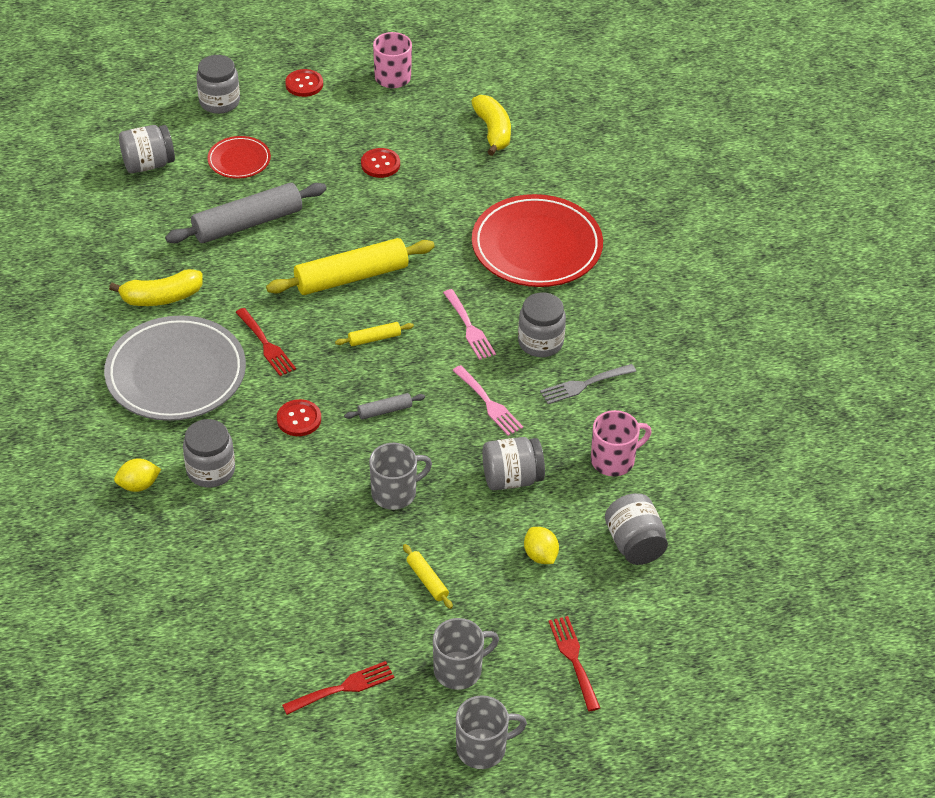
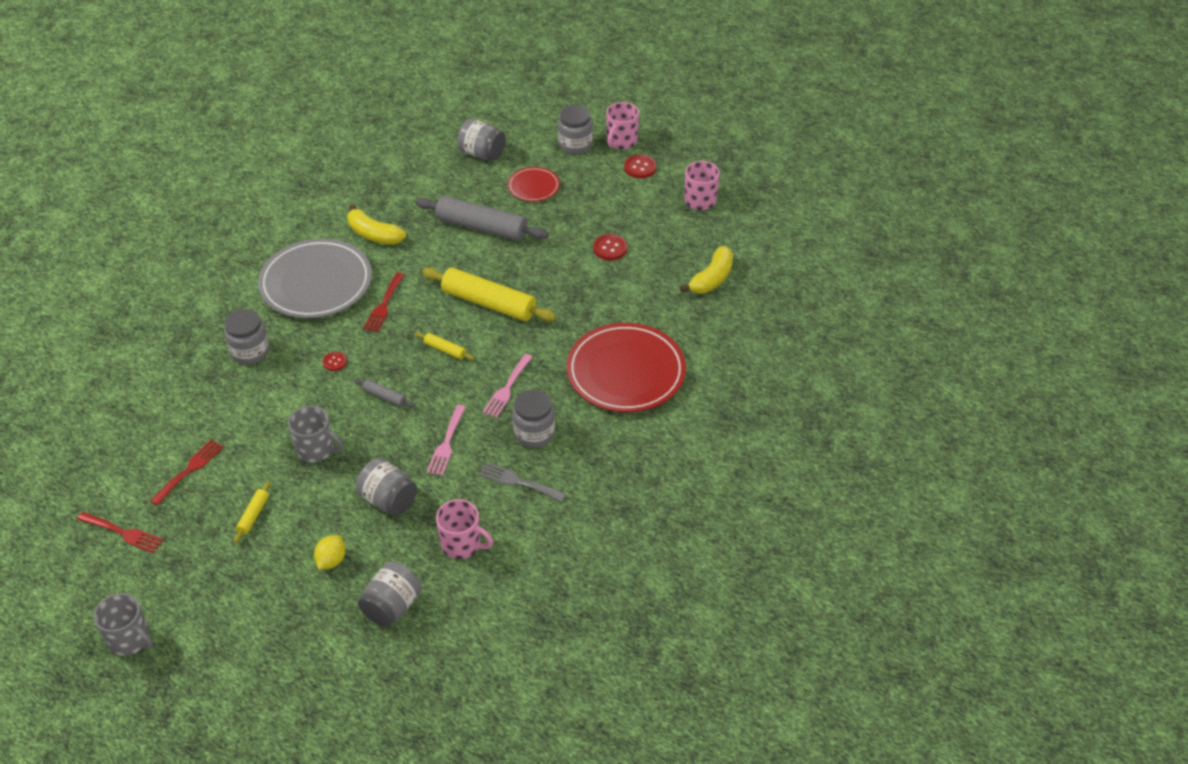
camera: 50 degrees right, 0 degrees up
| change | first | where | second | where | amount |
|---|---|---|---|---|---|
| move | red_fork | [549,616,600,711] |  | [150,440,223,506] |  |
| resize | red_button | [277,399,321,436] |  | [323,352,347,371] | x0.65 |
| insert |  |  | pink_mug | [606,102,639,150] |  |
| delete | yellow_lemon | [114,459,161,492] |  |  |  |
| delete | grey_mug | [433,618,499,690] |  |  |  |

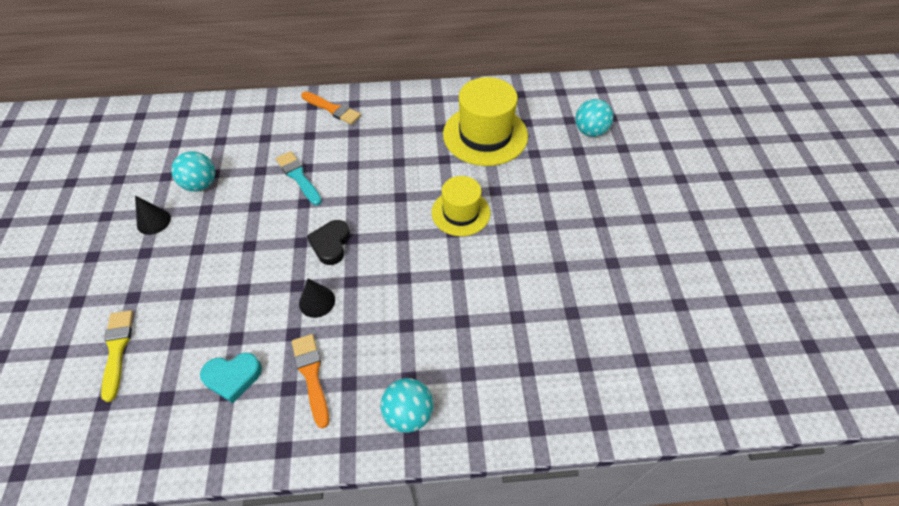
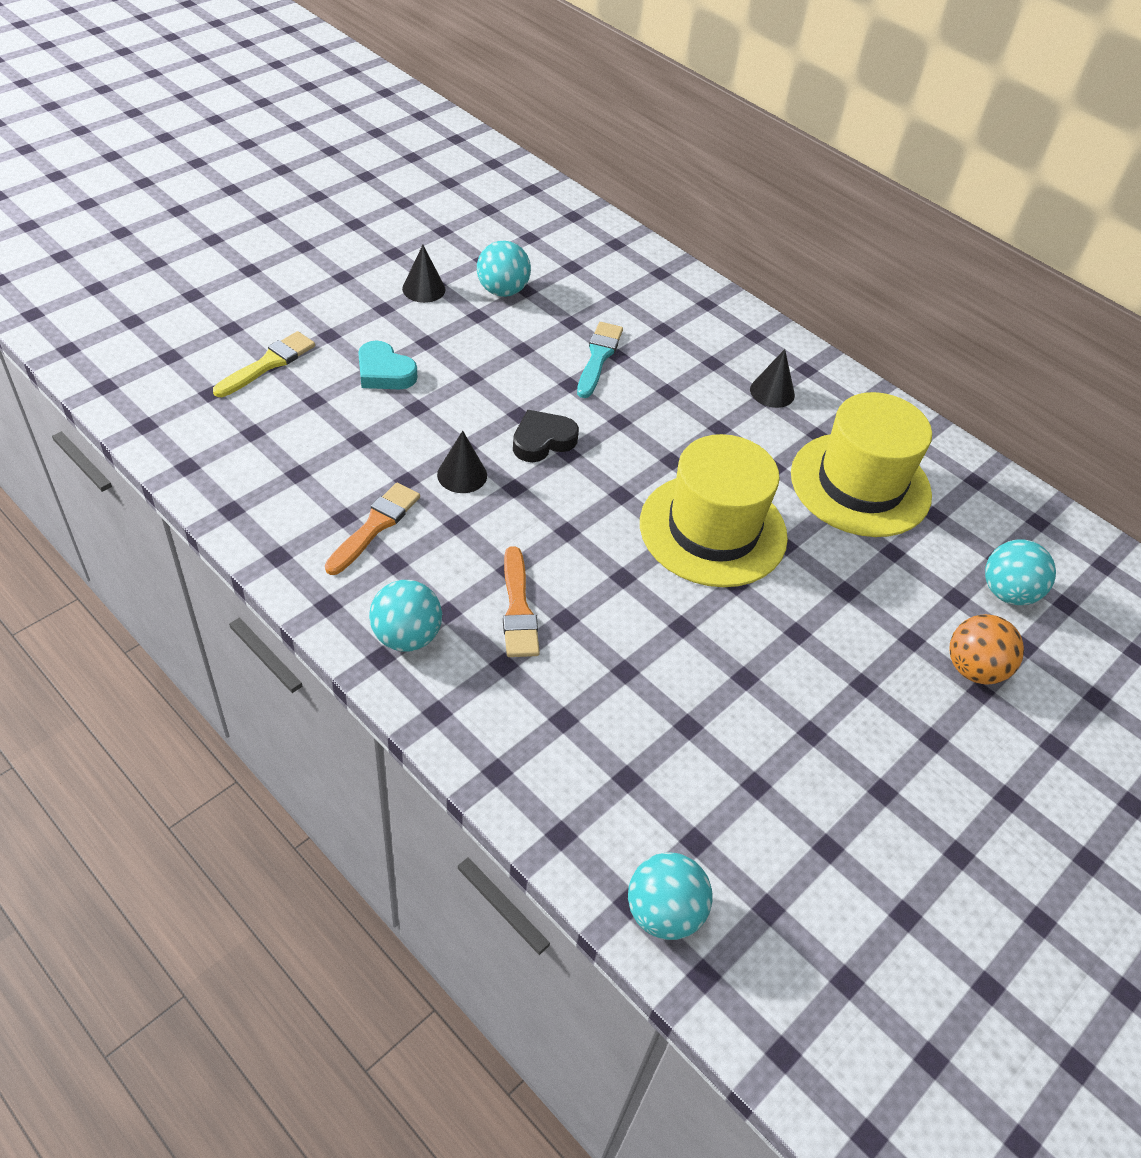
camera: 45 degrees right, 5 degrees down
| change | first | where | second | where | amount |
|---|---|---|---|---|---|
| move | turquoise_heart | [200,353,262,403] |  | [358,341,417,389] |  |
| move | orange_brush | [301,91,361,125] |  | [503,546,540,657] |  |
| insert |  |  | turquoise_ball | [628,852,712,940] |  |
| resize | yellow_hat | [432,176,490,236] |  | [640,434,788,587] | x1.61 |
| insert |  |  | black_cone | [750,349,795,408] |  |
| insert |  |  | orange_ball | [950,614,1024,685] |  |

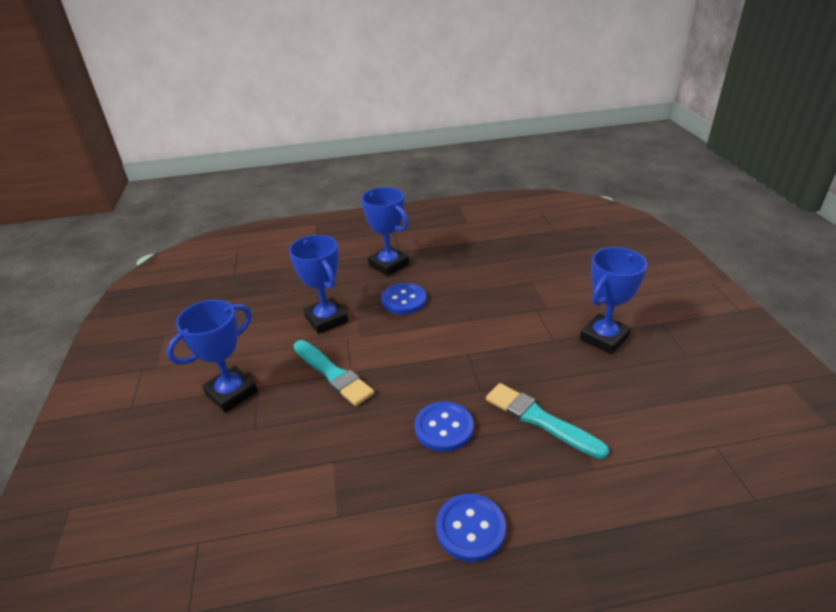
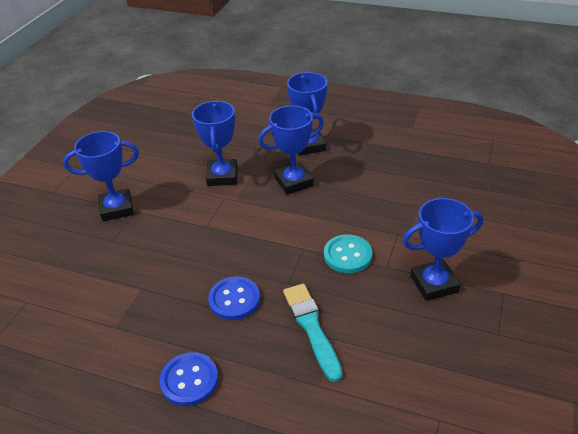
camera: 30 degrees right, 5 degrees up
| change | first | where | second | where | amount |
|---|---|---|---|---|---|
| replace | blue_button | [381,283,427,314] | blue_trophy | [258,105,324,195] |  |
| insert |  |  | turquoise_button | [324,234,372,273] |  |
| delete | turquoise_brush | [293,340,374,406] |  |  |  |

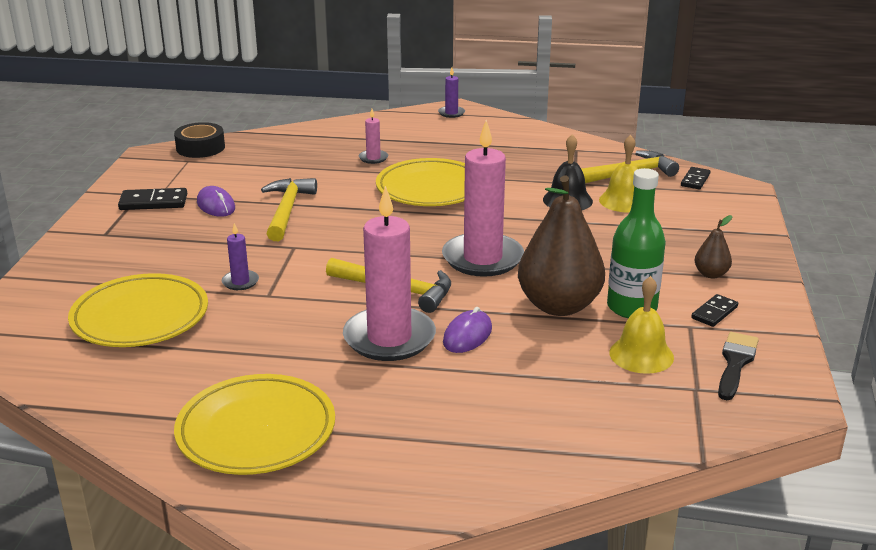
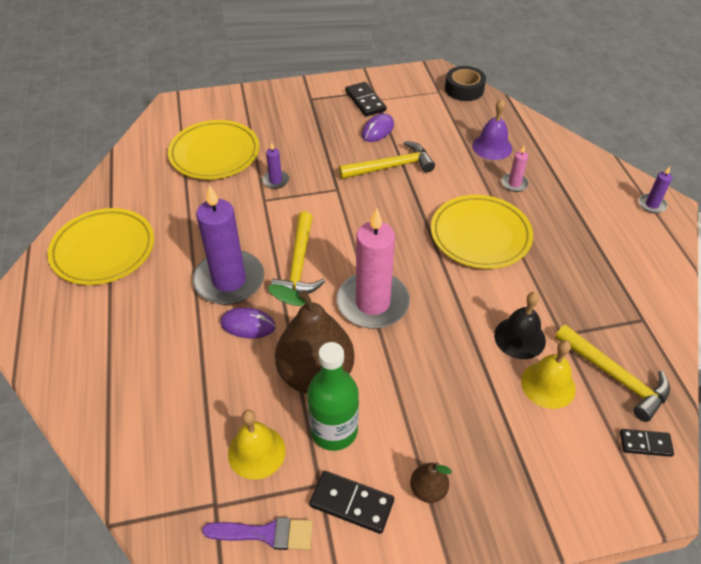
camera: 70 degrees right, 20 degrees up
| change | first | where | second | where | amount |
|---|---|---|---|---|---|
| recolor | pink_candle | [343,186,436,361] | purple_candle | [193,185,264,305] |  |
| recolor | black_brush | [718,332,759,400] | purple_brush | [202,517,313,550] |  |
| resize | black_domino | [691,294,738,327] |  | [309,471,394,534] | x1.50 |
| insert |  |  | purple_bell | [472,99,512,160] |  |

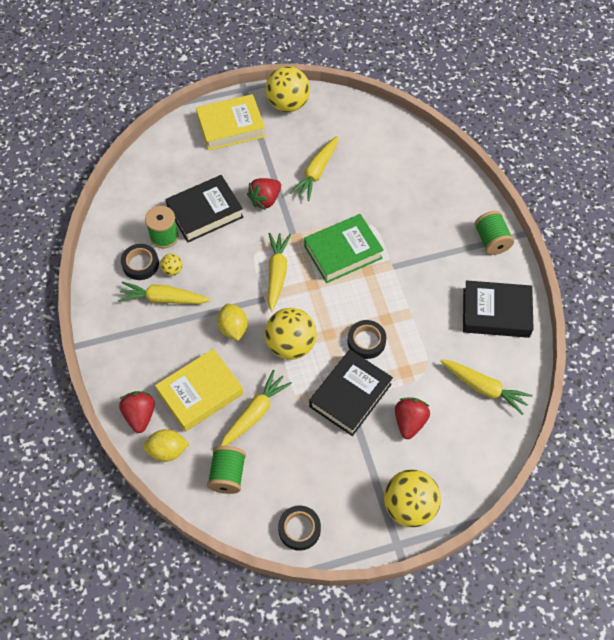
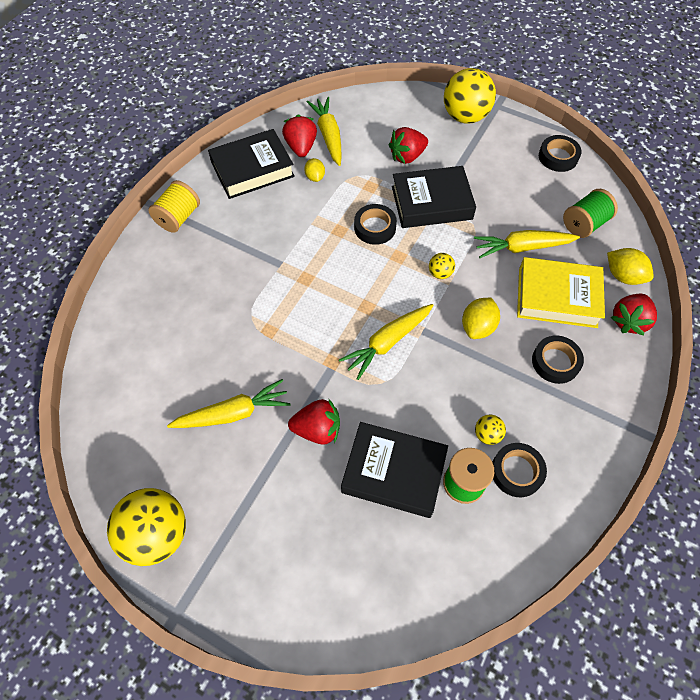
camera: 135 degrees left, 0 degrees up
| change | first | where | second | where | amount |
|---|---|---|---|---|---|
| recolor | green_spool | [474,211,514,255] | yellow_spool | [148,180,200,233] |  |
| rotate | black_book | [463,280,534,338] |  | [208,129,295,199] | 75 degrees counterclockwise |
| insert |  |  | red_strawberry | [282,115,317,157] |  |
| insert |  |  | yellow_lemon | [304,158,325,182] |  |
| resize | yellow_ball | [265,308,317,360] |  | [429,253,455,279] | x0.45 |
| insert |  |  | black_tape | [532,336,584,384] |  |
| delete | yellow_carrot | [118,282,211,304] |  |  |  |
| delete | yellow_book | [196,94,266,151] |  |  |  |
| delete | green_book | [304,214,384,283] |  |  |  |

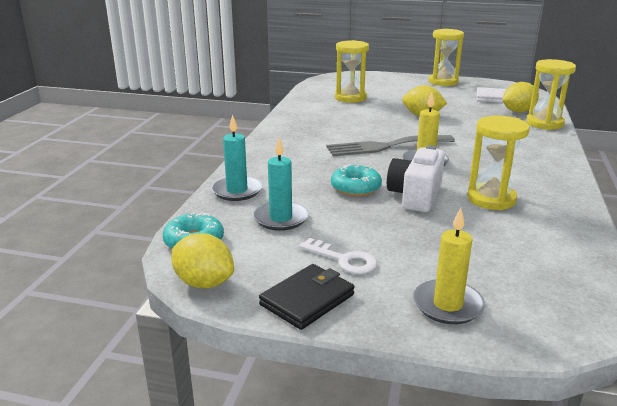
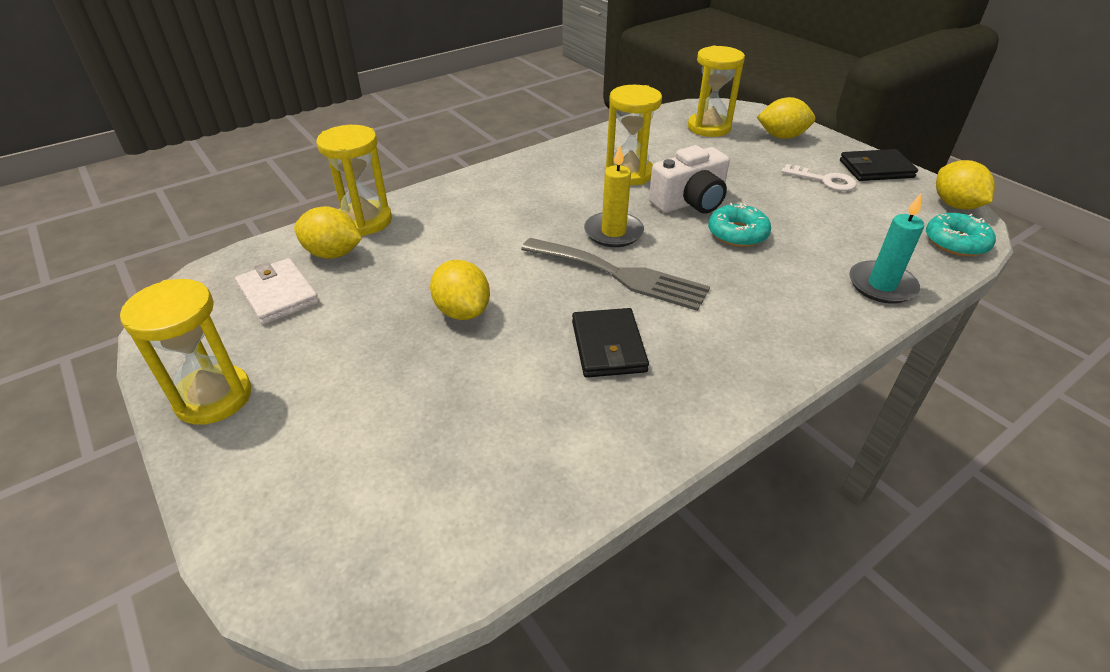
camera: 140 degrees left, 15 degrees up
| change | first | where | second | where | amount |
|---|---|---|---|---|---|
| insert |  |  | black_wallet | [572,308,649,378] |  |
| move | yellow_hourglass | [335,40,369,103] |  | [688,46,745,137] |  |
| replace | yellow_candle | [413,208,485,324] | yellow_lemon | [757,97,815,139] |  |
| rotate | white_key | [299,238,377,274] |  | [781,164,857,191] | 135 degrees clockwise |
| delete | turquoise_candle | [253,138,309,231] |  |  |  |

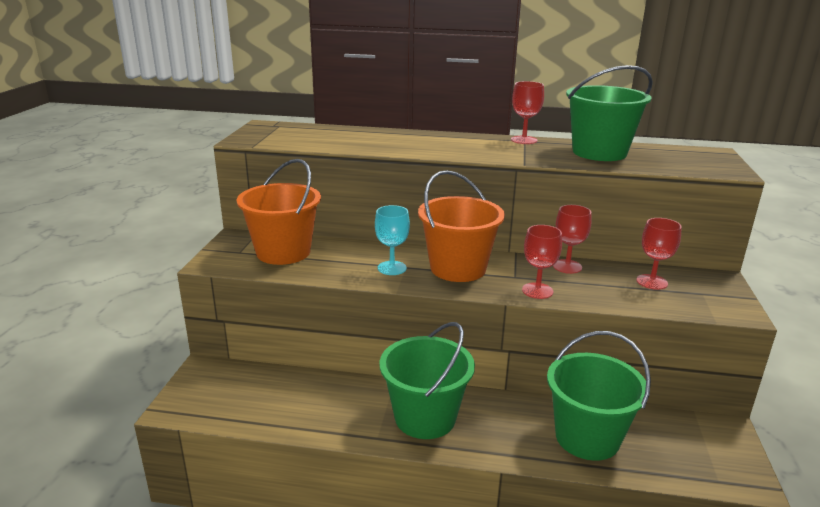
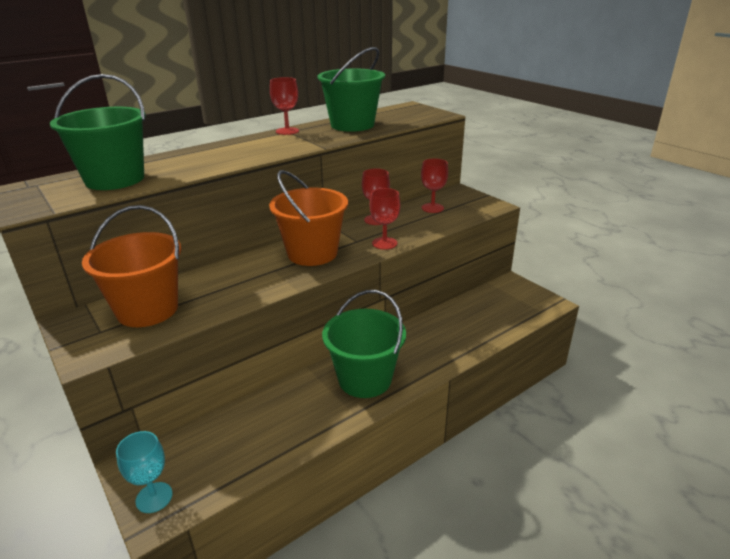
camera: 45 degrees left, 5 degrees up
| change | first | where | second | where | amount |
|---|---|---|---|---|---|
| move | green_bucket | [547,331,651,461] |  | [50,74,146,190] |  |
| move | turquoise_goblet | [375,205,410,275] |  | [116,431,173,513] |  |

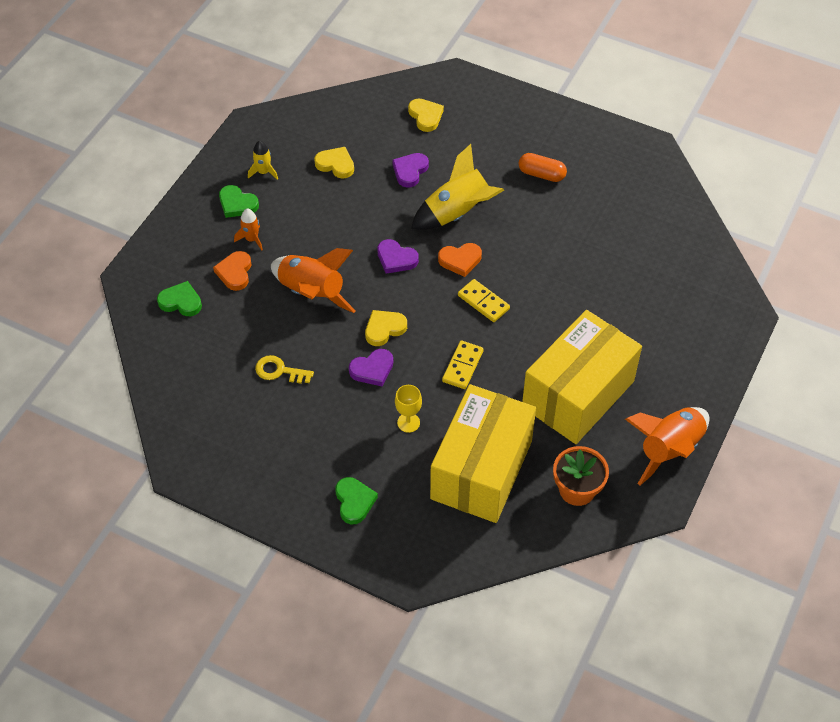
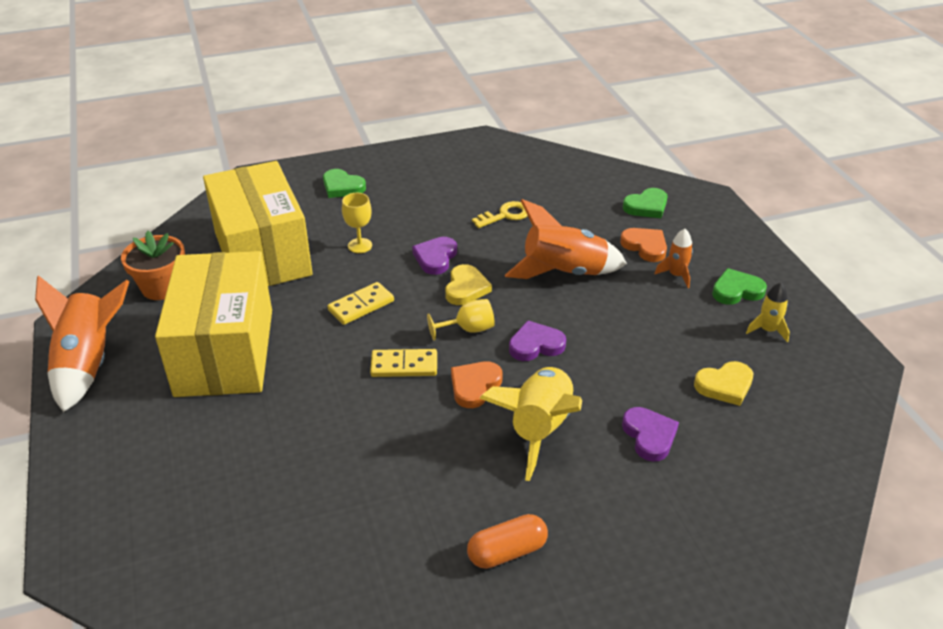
camera: 135 degrees right, 15 degrees down
| change | first | where | second | where | amount |
|---|---|---|---|---|---|
| rotate | yellow_domino | [442,340,484,389] |  | [327,282,394,325] | 75 degrees clockwise |
| insert |  |  | yellow_goblet | [427,299,495,341] |  |
| delete | yellow_heart | [408,99,444,132] |  |  |  |

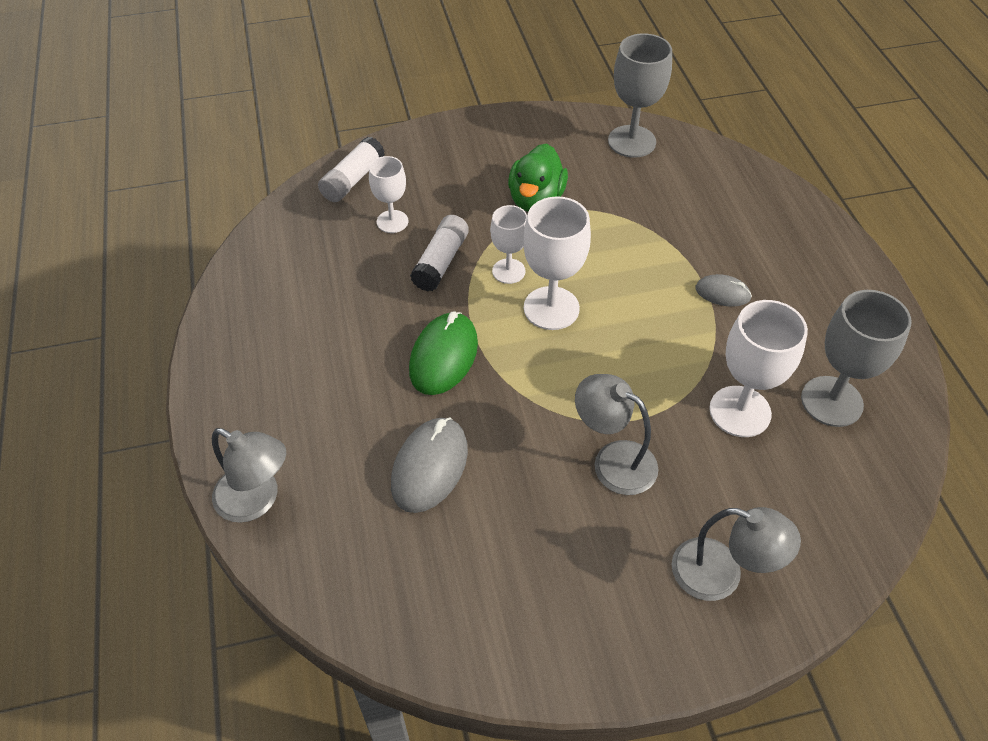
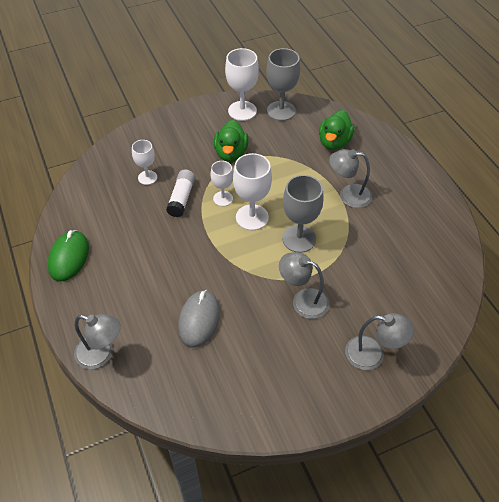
camera: 10 degrees left, 0 degrees up
| change | first | where | second | where | amount |
|---|---|---|---|---|---|
| move | green_mouse | [409,311,478,395] |  | [48,230,89,281] |  |
| move | white_goblet | [709,300,808,437] |  | [225,48,259,121] |  |
| move | grey_goblet | [801,290,912,427] |  | [282,175,324,253] |  |
| insert |  |  | green_duck | [319,110,355,150] |  |
| replace | grey_mouse | [695,274,752,307] | grey_lamp | [329,149,372,208] |  |
| delete | white_glue_stick | [318,136,385,202] |  |  |  |

